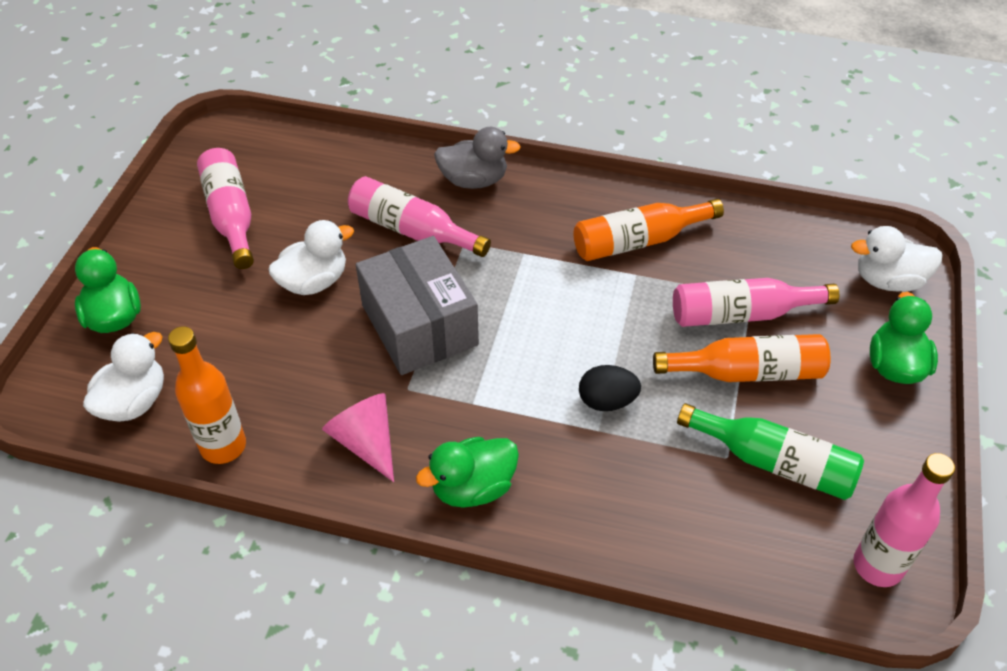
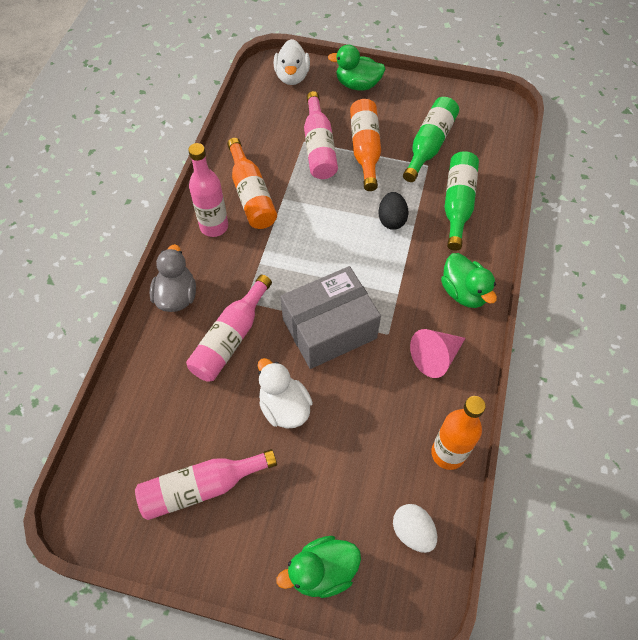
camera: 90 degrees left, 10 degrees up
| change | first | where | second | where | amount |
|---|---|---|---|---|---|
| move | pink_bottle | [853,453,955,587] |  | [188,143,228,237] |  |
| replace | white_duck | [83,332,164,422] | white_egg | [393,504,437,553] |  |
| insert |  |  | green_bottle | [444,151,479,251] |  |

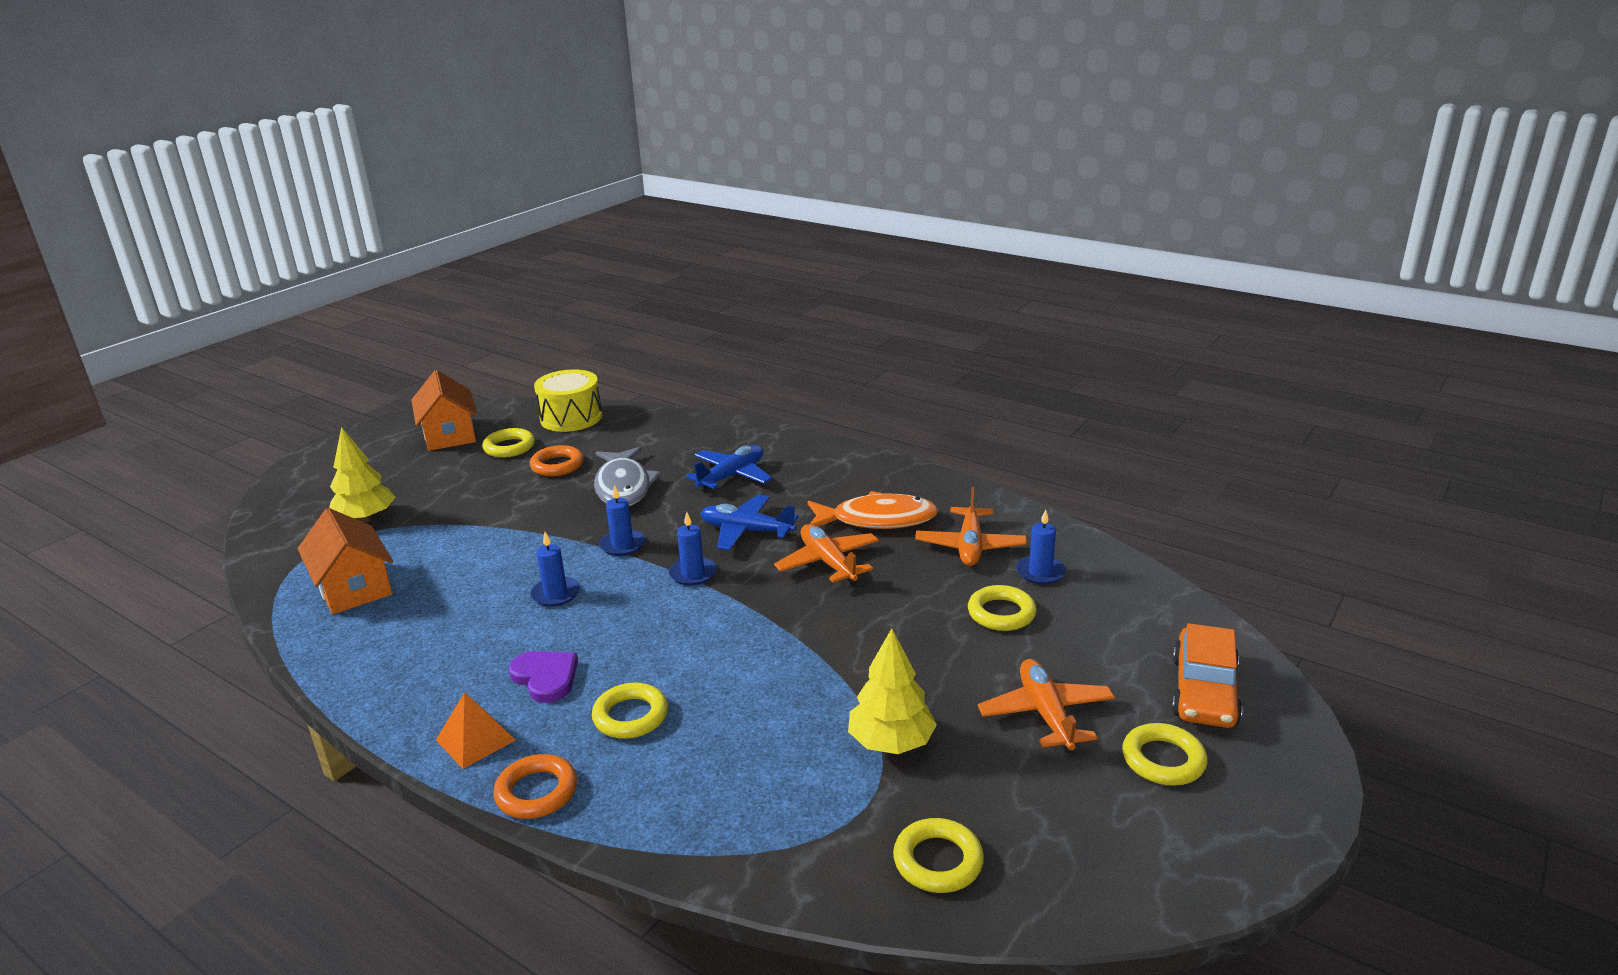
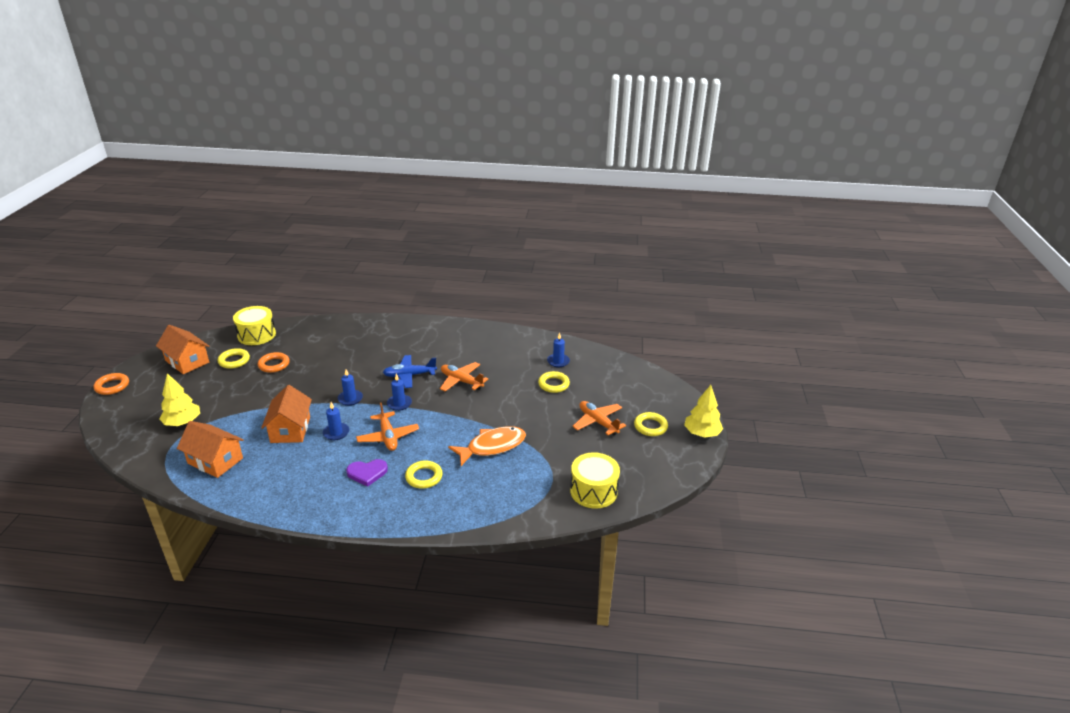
camera: 30 degrees left, 5 degrees up
| change | first | where | second | where | amount |
|---|---|---|---|---|---|
| move | orange_ring | [493,754,577,819] |  | [94,373,129,395] |  |
| insert |  |  | orange_house | [261,385,312,443] |  |
| rotate | purple_heart | [509,651,578,703] |  | [346,459,388,487] | 150 degrees clockwise |
| move | orange_plane | [915,487,1027,566] |  | [356,402,419,451] |  |
| move | orange_fish | [808,491,938,529] |  | [448,426,526,466] |  |
| replace | yellow_ring | [893,818,984,893] | yellow_drum | [570,452,620,509] |  |
| move | yellow_tree | [848,629,937,754] |  | [684,385,723,438] |  |
| delete | orange_pyramid | [436,692,516,769] |  |  |  |
| delete | grey_fish | [594,446,661,506] |  |  |  |
| delete | blue_plane | [686,445,772,492] |  |  |  |
| delete | orange_car | [1172,623,1242,728] |  |  |  |

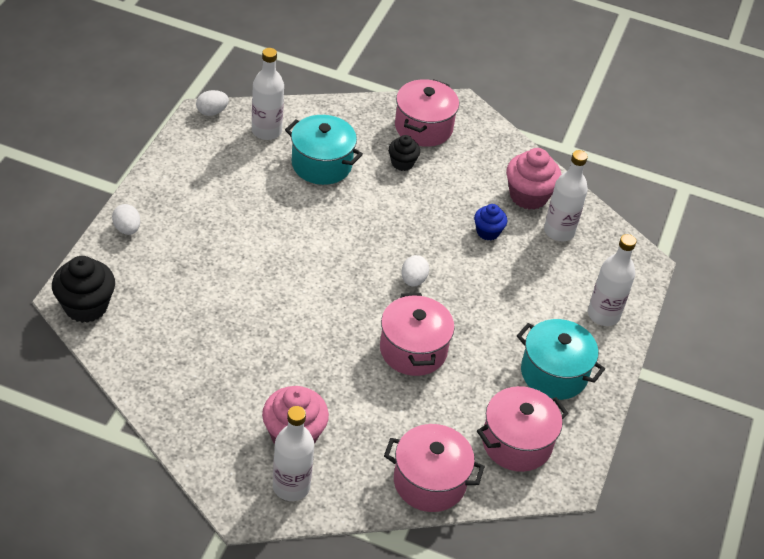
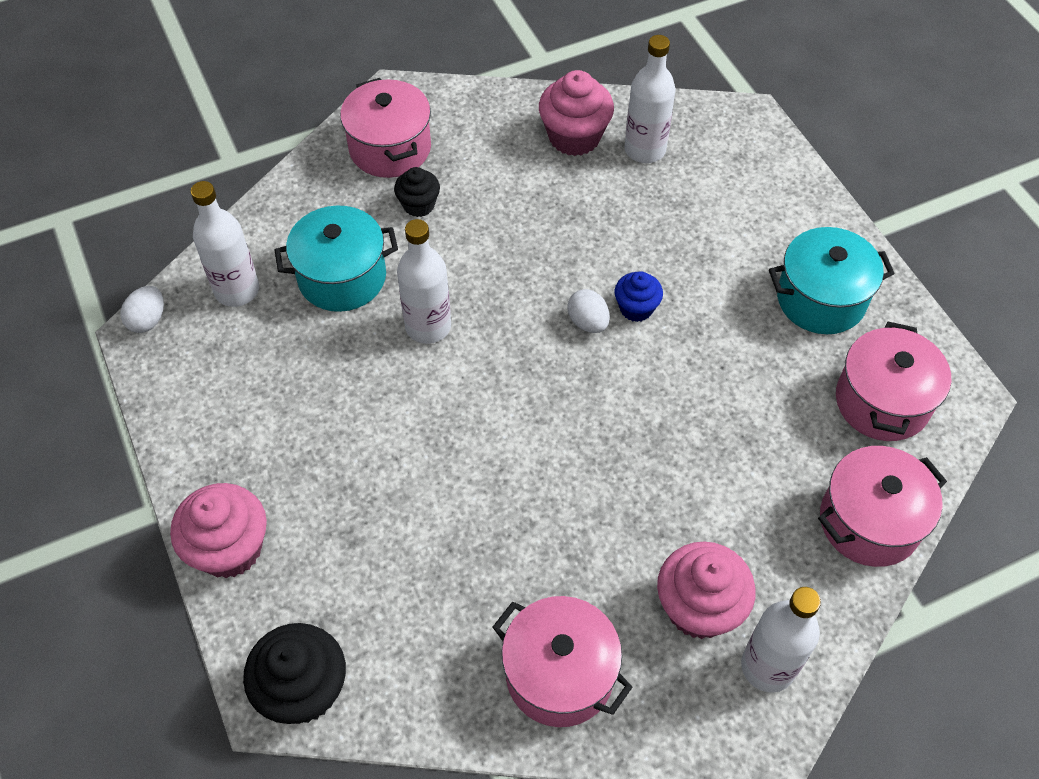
camera: 40 degrees left, 10 degrees up
| change | first | where | second | where | amount |
|---|---|---|---|---|---|
| replace | white_egg | [112,204,140,235] | pink_cupcake | [170,483,267,578] |  |
| move | white_bottle | [588,234,636,326] |  | [397,219,451,344] |  |
| move | pink_pot | [380,293,455,376] |  | [493,596,633,727] |  |
| move | blue_cupcake | [474,204,507,240] |  | [615,271,663,322] |  |

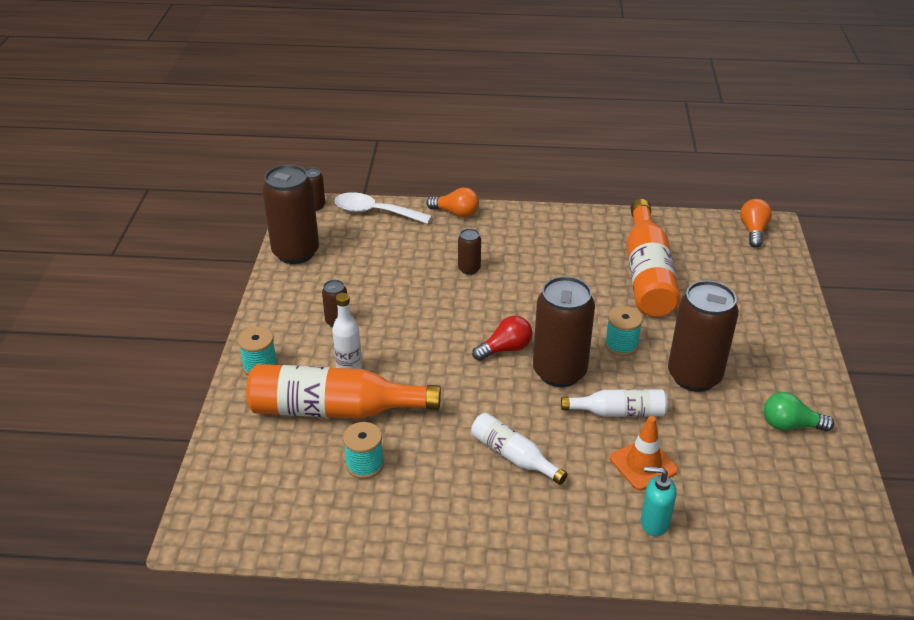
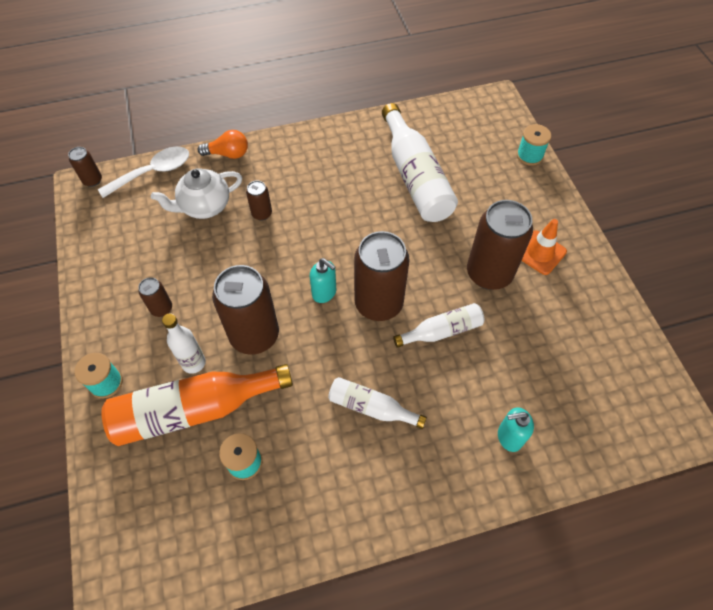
camera: 20 degrees left, 20 degrees up
| change | first | where | second | where | amount |
|---|---|---|---|---|---|
| rotate | white_spoon | [334,192,432,224] |  | [98,146,189,198] | 150 degrees clockwise |
| insert |  |  | white_teapot | [151,168,242,219] |  |
| move | brown_can | [262,164,319,264] |  | [212,265,279,355] |  |
| replace | red_light_bulb | [472,316,532,361] | turquoise_soap_dispenser | [310,258,336,303] |  |
| recolor | orange_bottle | [626,199,680,317] | white_bottle | [382,103,458,222] |  |
| move | turquoise_spool | [605,306,643,356] |  | [517,124,551,166] |  |
| move | orange_traffic_cone | [610,416,678,490] |  | [522,219,567,275] |  |
| delete | orange_light_bulb | [740,199,772,248] |  |  |  |
| delete | green_light_bulb | [764,392,834,431] |  |  |  |

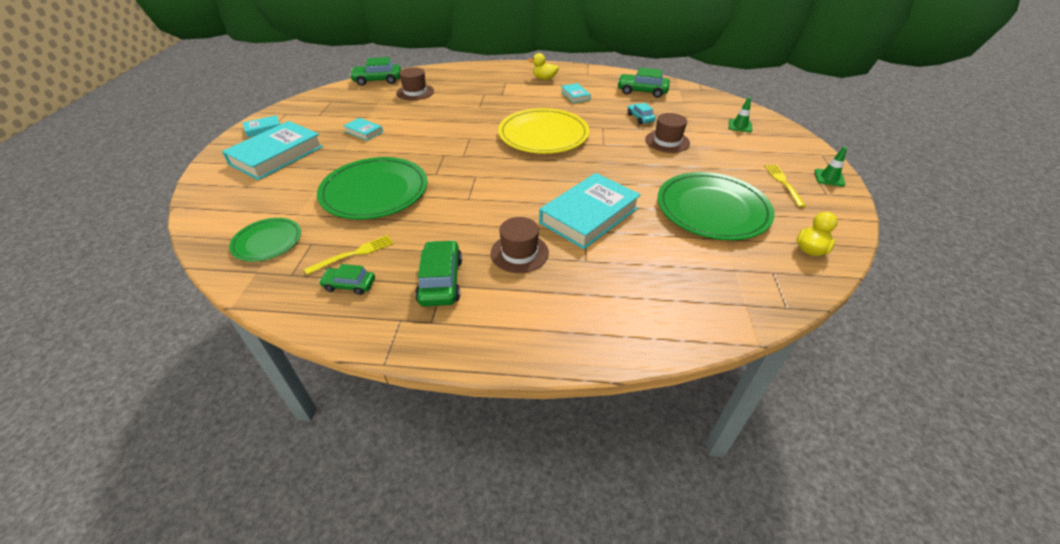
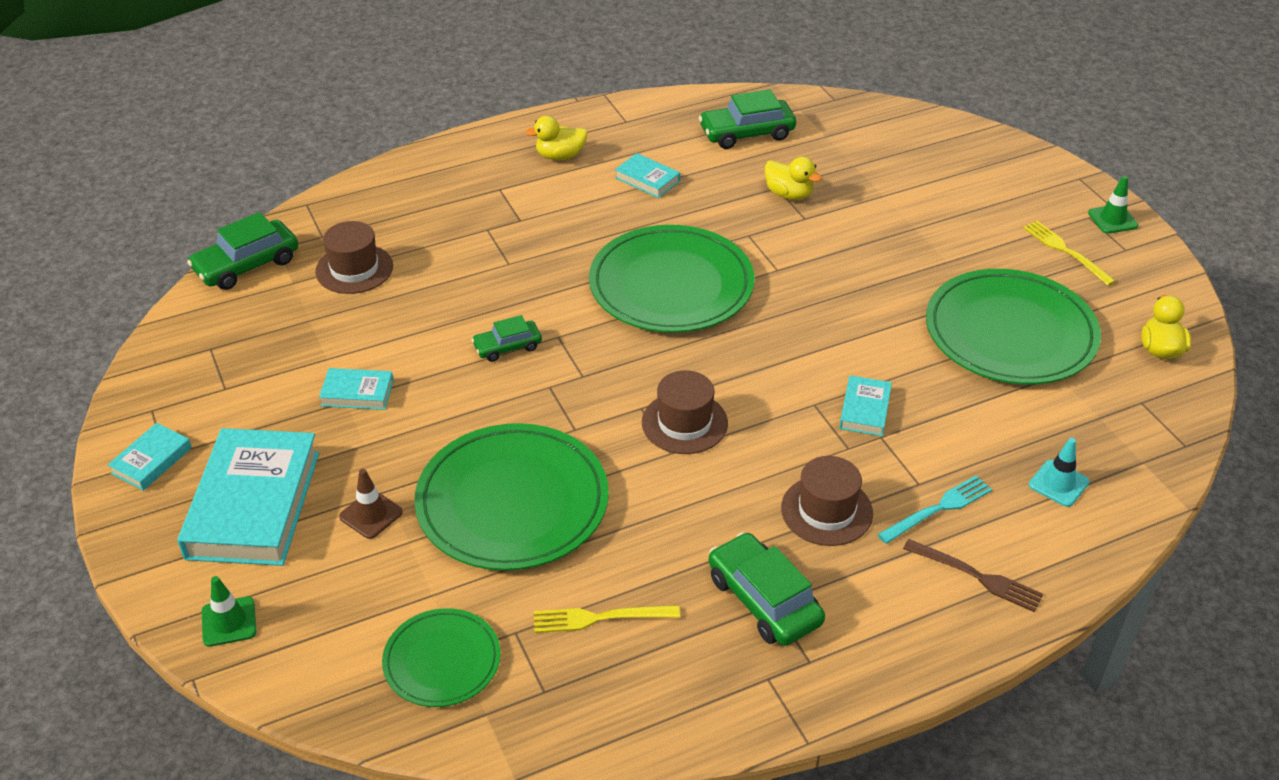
camera: 30 degrees left, 0 degrees up
| change | first | where | second | where | amount |
|---|---|---|---|---|---|
| move | green_traffic_cone | [729,97,752,132] |  | [202,576,256,647] |  |
| insert |  |  | brown_traffic_cone | [339,469,403,539] |  |
| move | green_car | [319,264,375,295] |  | [471,315,542,362] |  |
| rotate | yellow_fork | [304,235,394,275] |  | [534,605,680,633] | 120 degrees counterclockwise |
| recolor | yellow_plate | [498,108,589,154] | green_plate | [589,225,754,333] |  |
| move | brown_hat | [645,113,690,153] |  | [642,370,728,454] |  |
| replace | turquoise_car | [627,103,656,124] | yellow_duck | [765,157,822,200] |  |
| resize | turquoise_book | [539,173,641,249] |  | [839,375,892,436] | x0.47 |
| insert |  |  | turquoise_fork | [877,475,992,544] |  |
| insert |  |  | brown_fork | [903,539,1043,612] |  |
| insert |  |  | turquoise_traffic_cone | [1029,438,1090,507] |  |

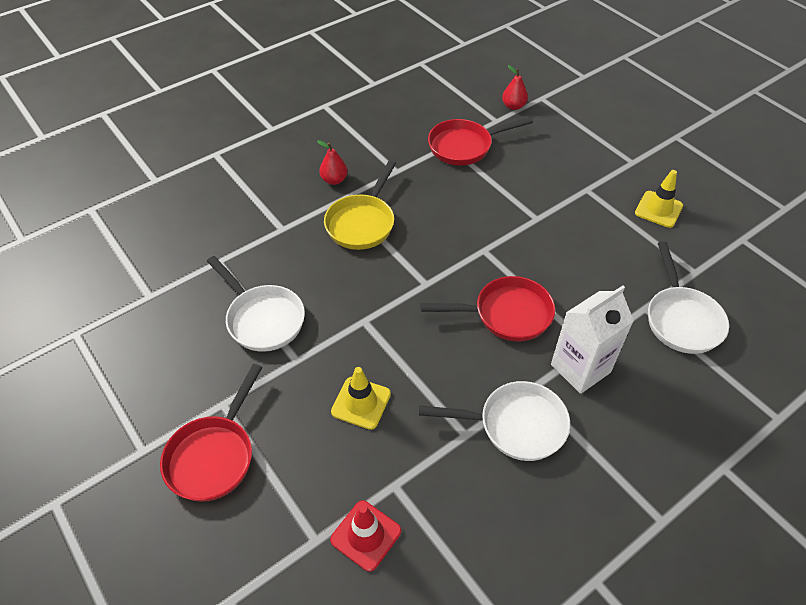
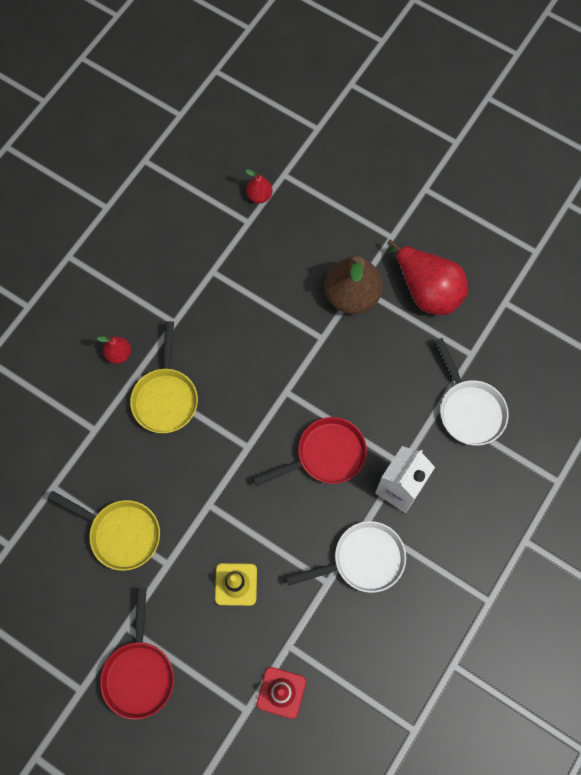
camera: 20 degrees left, 20 degrees up
| change | first | where | second | where | amount |
|---|---|---|---|---|---|
| recolor | white_pan | [207,256,305,352] | yellow_pan | [48,491,160,571] |  |
| insert |  |  | brown_pear | [325,256,383,314] |  |
| replace | yellow_traffic_cone | [635,170,683,228] | red_pear | [386,240,468,315] |  |
| delete | red_pan | [428,117,533,166] |  |  |  |

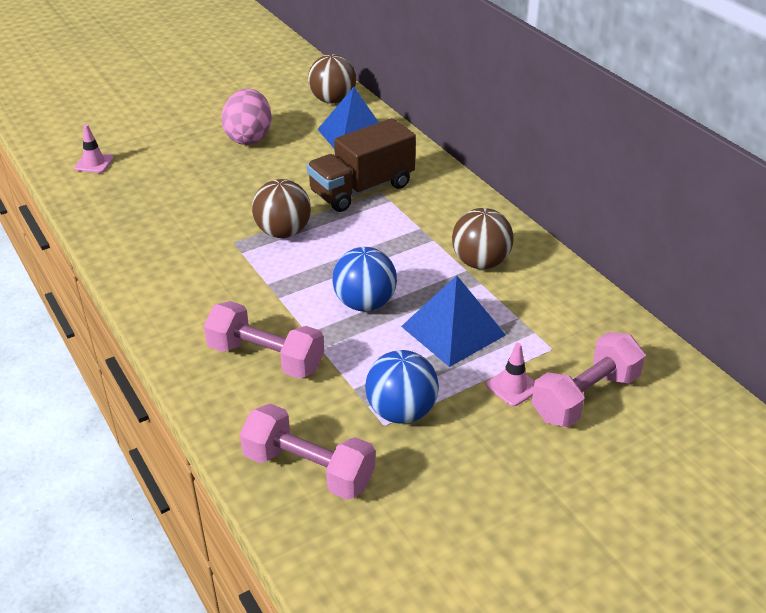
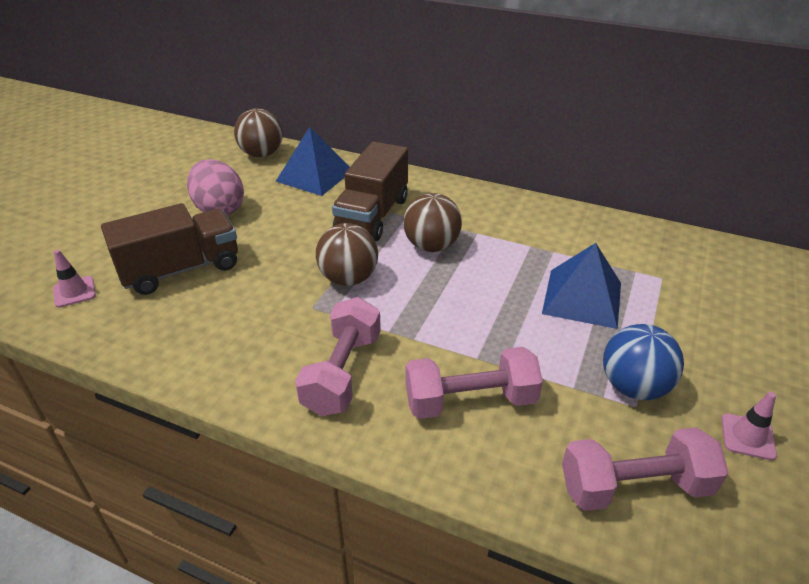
camera: 35 degrees left, 0 degrees up
| change | first | where | second | where | amount |
|---|---|---|---|---|---|
| insert |  |  | brown_truck | [101,203,238,295] |  |
| move | pink_dumbbell | [532,332,645,427] |  | [295,297,381,416] |  |
| move | brown_ball | [452,208,514,269] |  | [403,193,462,252] |  |
| move | pink_traffic_cone | [486,343,535,406] |  | [722,392,777,460] |  |
| delete | blue_ball | [332,247,397,311] |  |  |  |

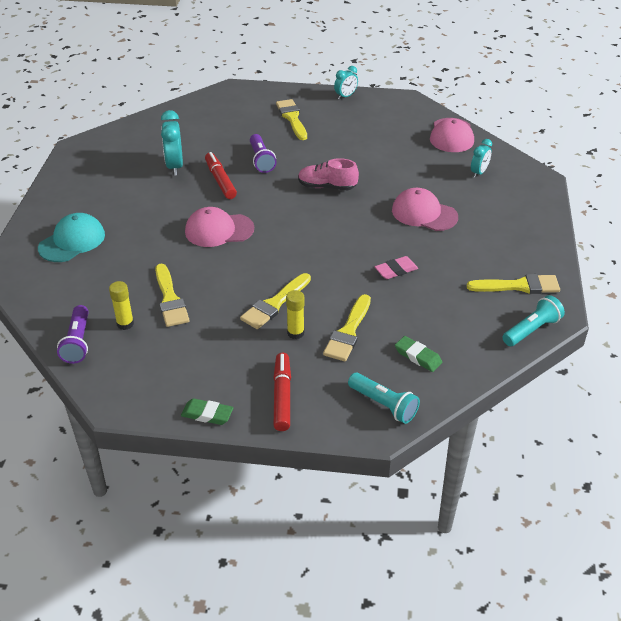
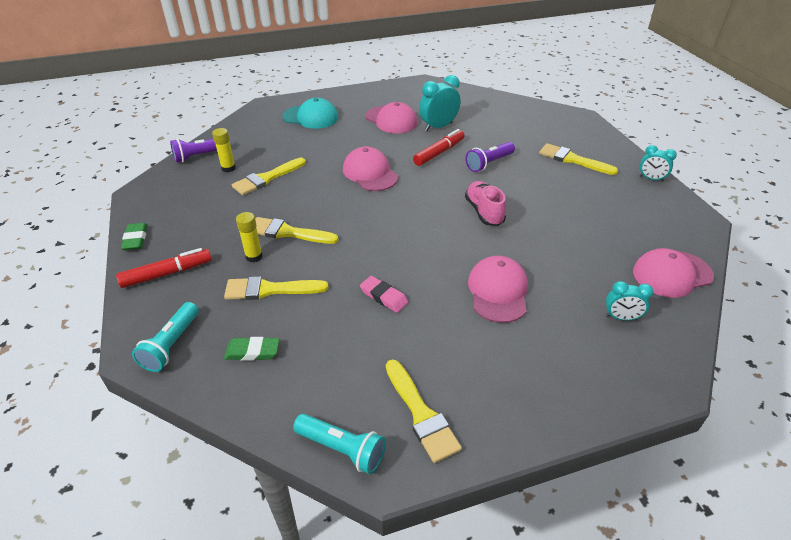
camera: 65 degrees right, 0 degrees up
| change | first | where | second | where | amount |
|---|---|---|---|---|---|
| rotate | green_eraser | [395,336,442,372] |  | [224,337,280,361] | 75 degrees clockwise |
| insert |  |  | pink_cap | [365,102,418,133] |  |
| rotate | yellow_brush | [276,99,307,140] |  | [539,143,618,175] | 105 degrees counterclockwise |

